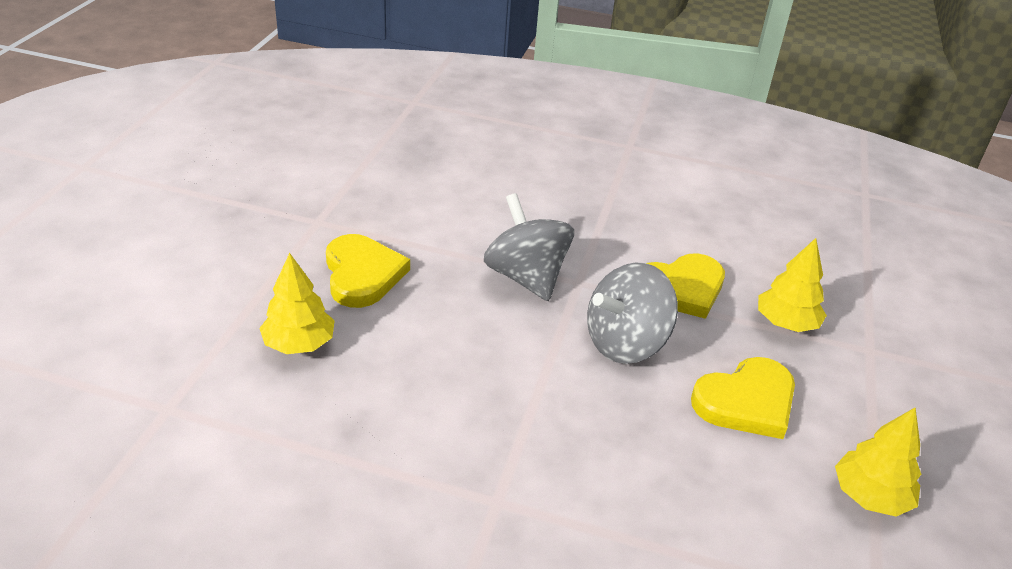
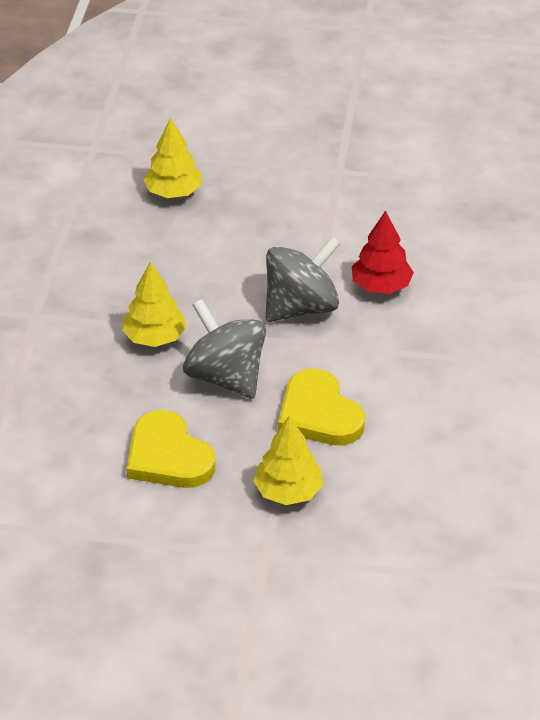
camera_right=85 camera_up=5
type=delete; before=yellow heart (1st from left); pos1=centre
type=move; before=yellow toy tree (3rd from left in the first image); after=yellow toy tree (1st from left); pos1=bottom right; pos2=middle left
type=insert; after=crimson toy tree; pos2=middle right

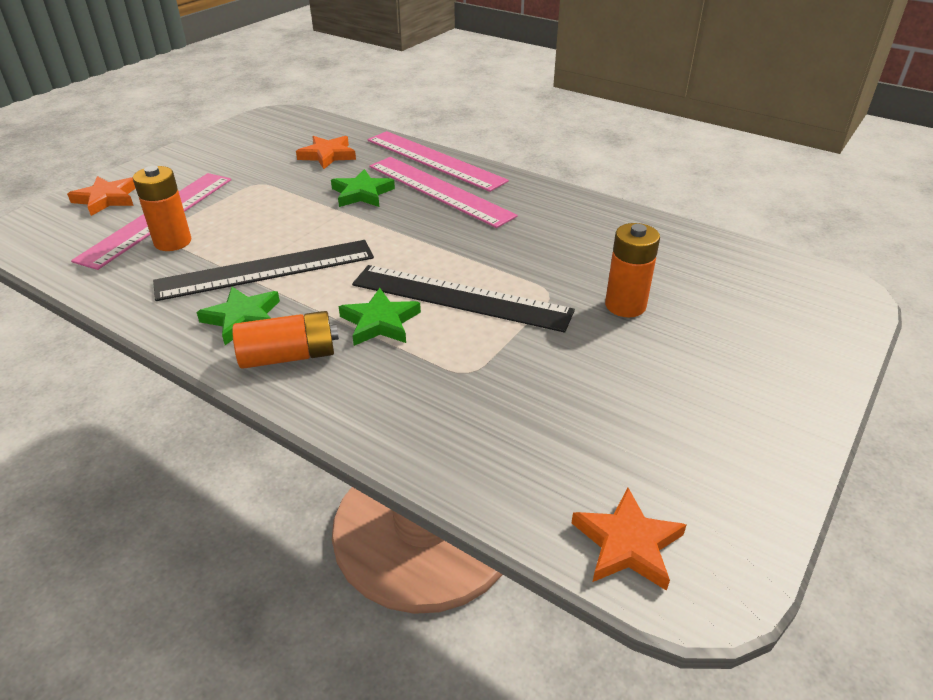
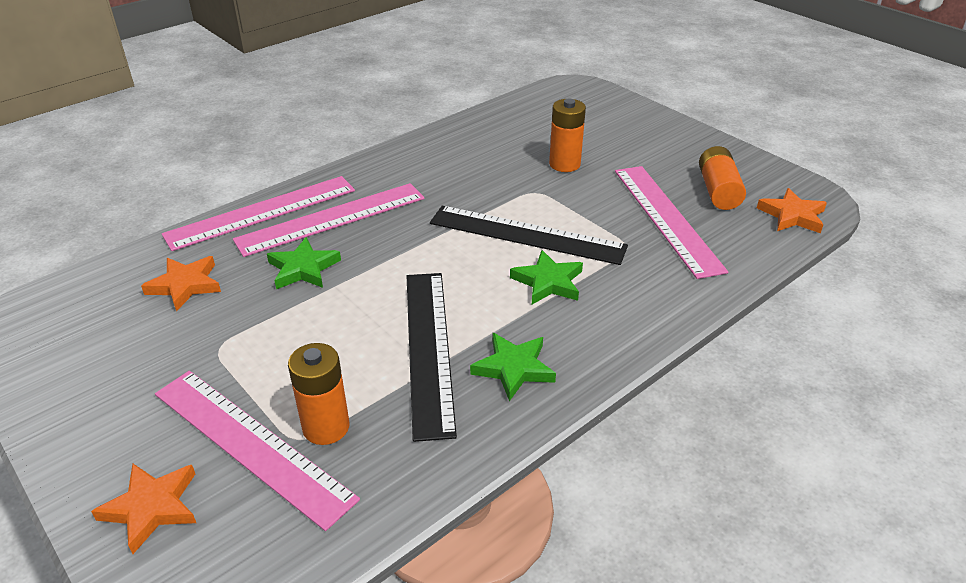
camera_right=-75 camera_up=0
type=rotate; before=ebony measuring stick (2nd from left); pos1=centre; pos2=centre; turn=75
type=move; before=orange-coloured power cell (2nd from left in the first image); after=orange-coloured power cell (3rd from left); pos1=middle left; pos2=top right
type=insert; after=rose-pink measuring stick (4th from left); pos2=middle right

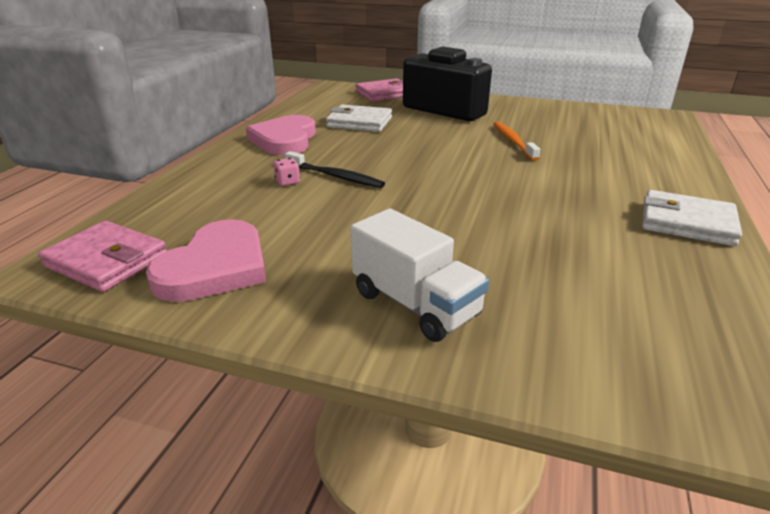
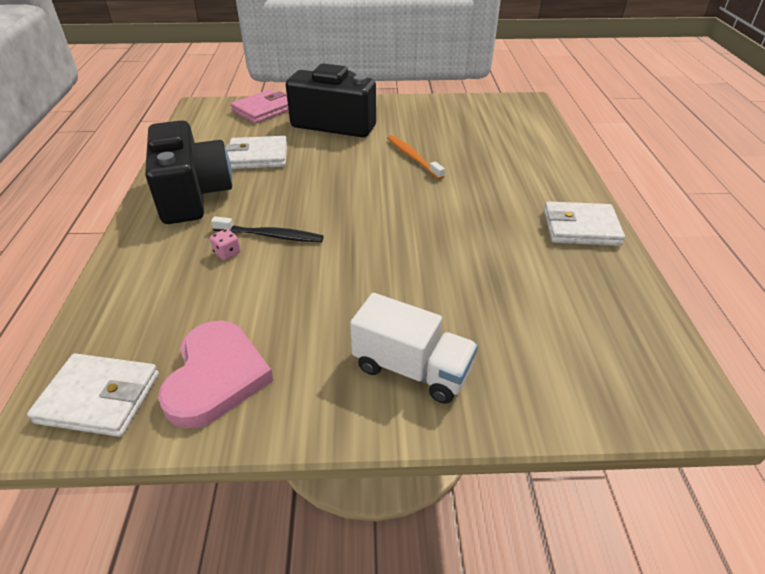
camera_right=-20 camera_up=10
type=replace; before=rose-pink heart (2nd from left); after=ebony photo camera (1st from left); pos1=top centre; pos2=top left
type=recolor; before=rose-pink wallet (1st from left); after=white wallet (1st from left); pos1=middle left; pos2=bottom left

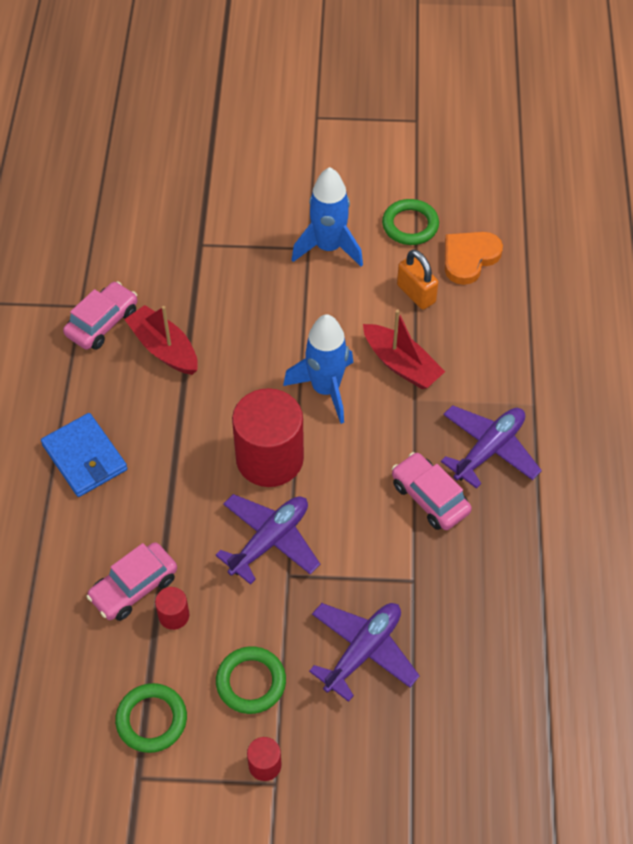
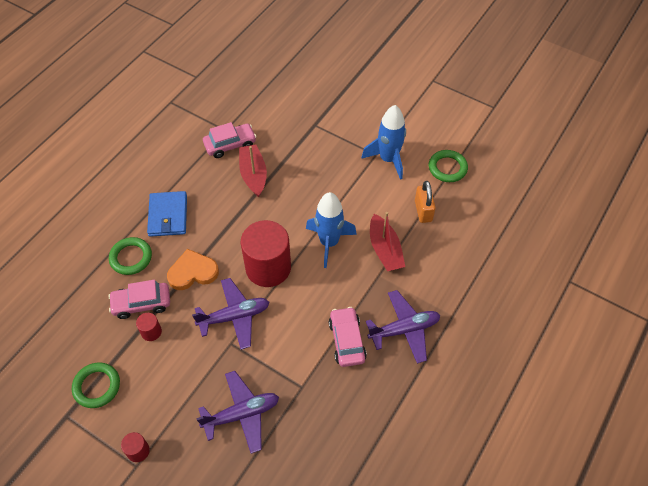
camera_right=30 camera_up=0
type=move; before=orange-coloured heart; pos1=top right; pos2=middle left
type=move; before=leaf-green hoop (2nd from left); pos1=bottom centre; pos2=middle left

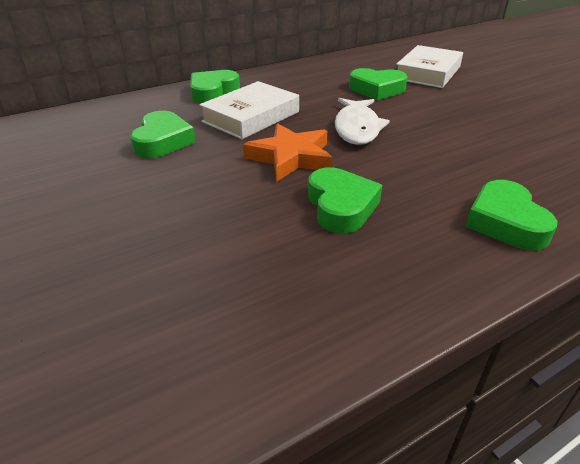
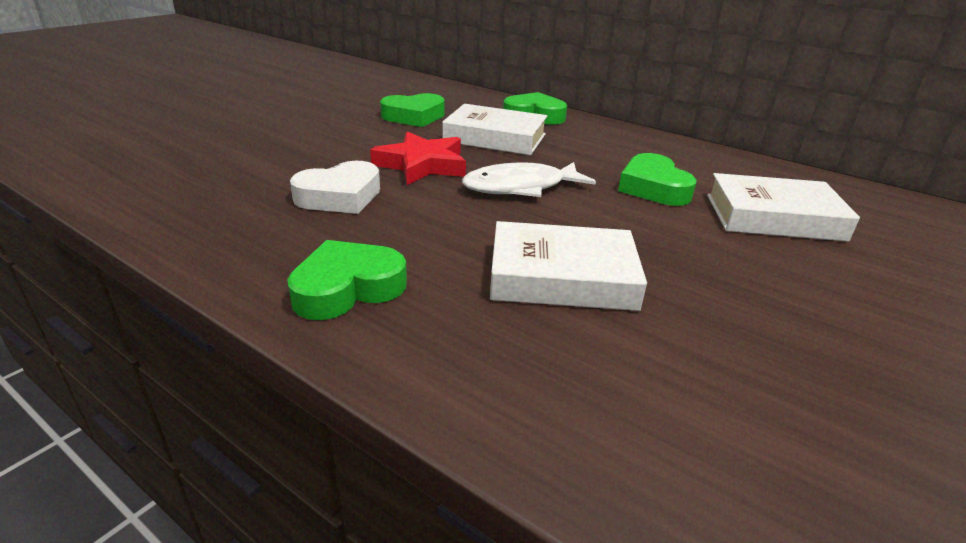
camera_right=65 camera_up=-5
type=recolor; before=orange-coloured five-pointed star; after=crimson five-pointed star; pos1=top centre; pos2=top centre
type=recolor; before=leaf-green heart (3rd from left); after=white heart; pos1=centre; pos2=centre
type=insert; after=white book (2nd from left); pos2=centre

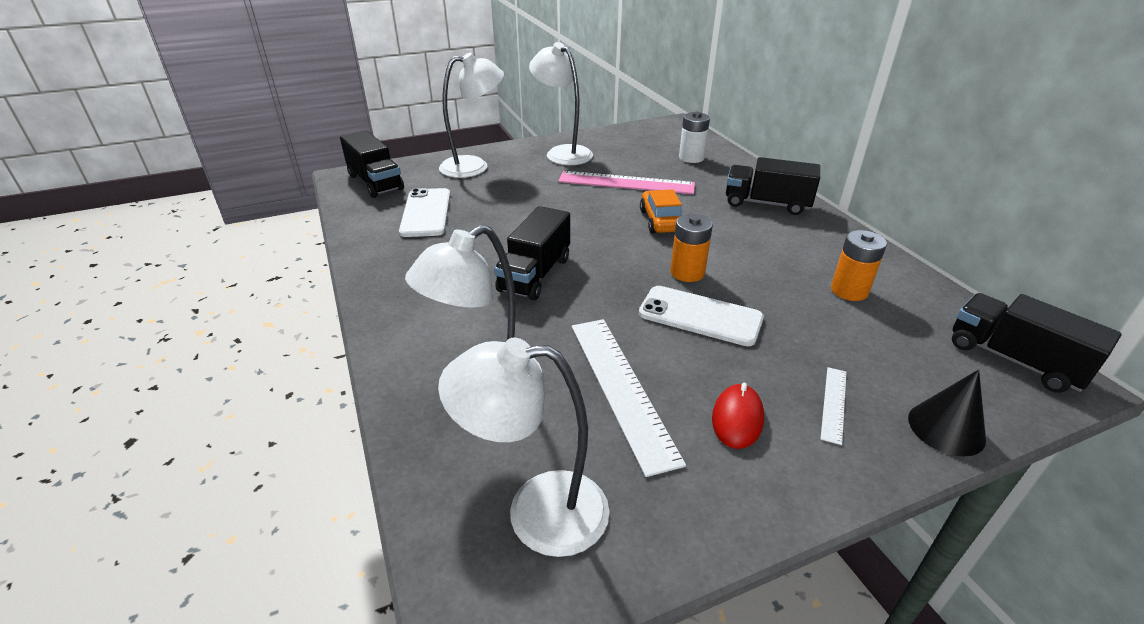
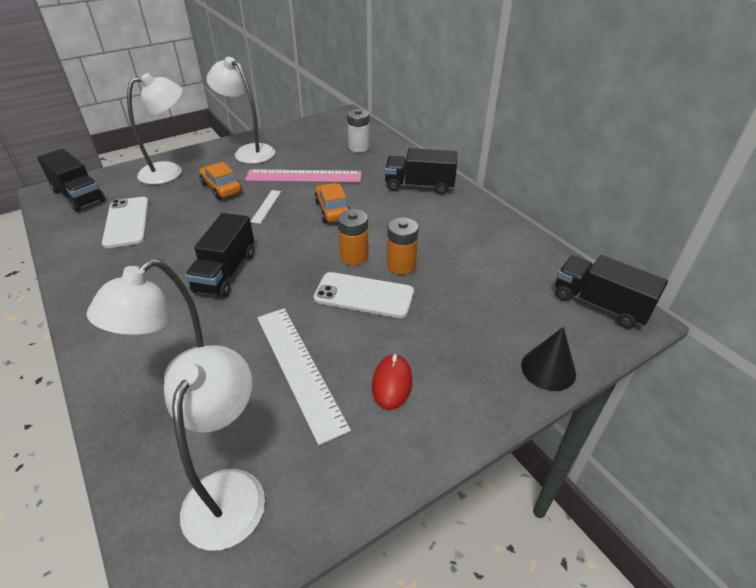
camera_right=-10 camera_up=5
type=move; before=orange-coloured power cell (2nd from left); pos1=middle right; pos2=centre
type=rotate; before=white lamp (3rd from left); pos1=bottom centre; pos2=bottom left; turn=105
type=move; before=white measuring stick (2nd from left in the first image); after=white measuring stick (1st from left); pos1=middle right; pos2=centre
type=insert; after=orange-coloured toy car (1st from left); pos2=top left

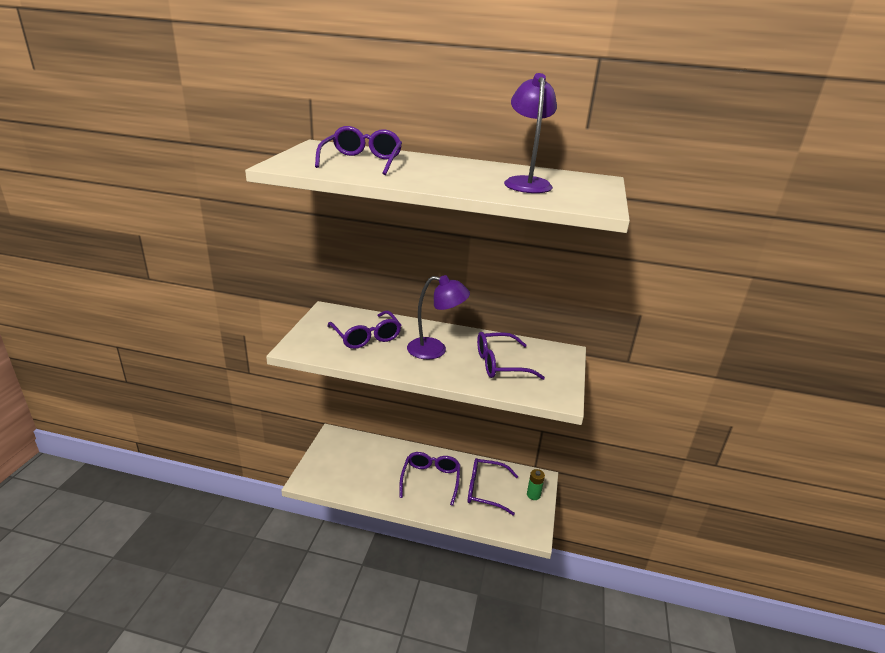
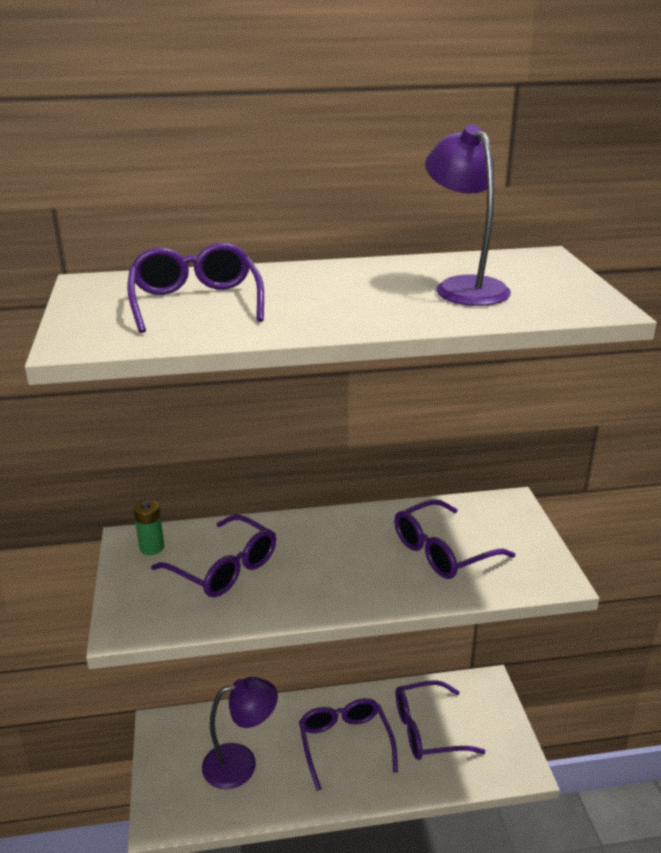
camera_right=-20 camera_up=0
type=move; before=royal purple lamp (1st from left); pos1=centre; pos2=bottom centre
type=move; before=leaf-green power cell; pos1=bottom centre; pos2=middle left

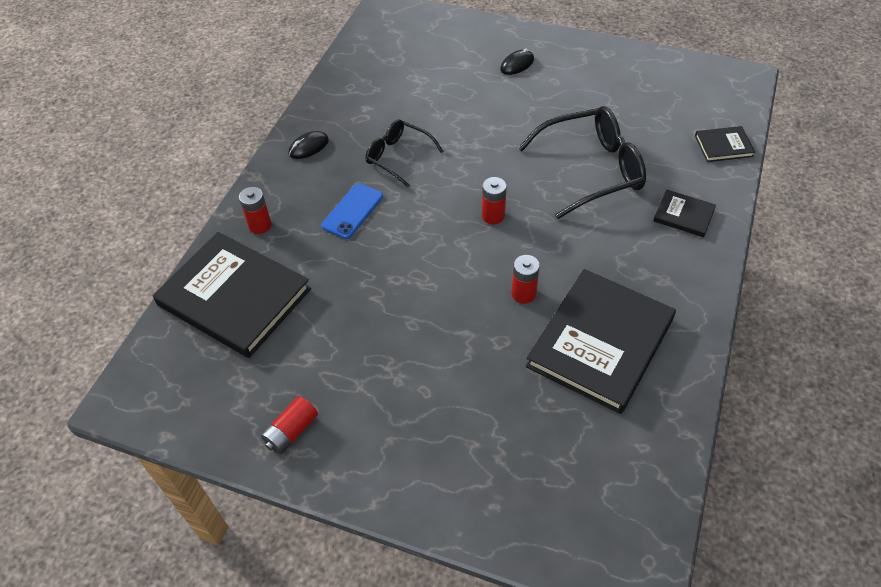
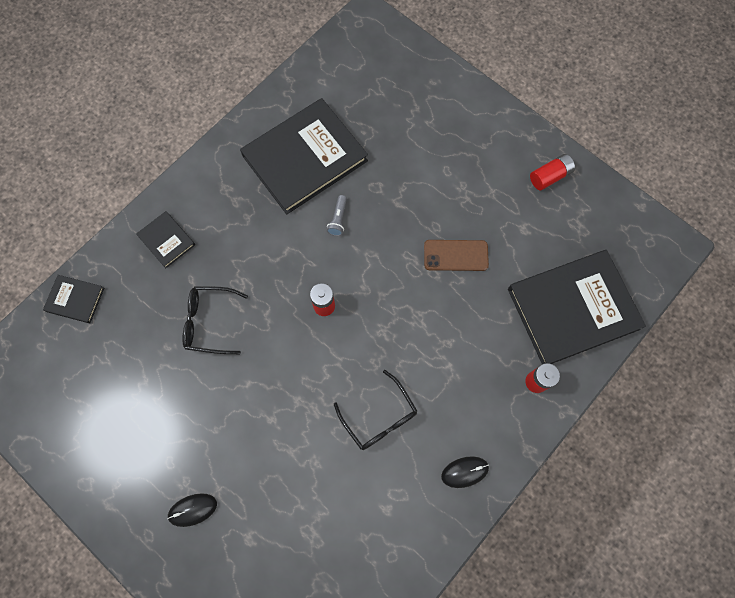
camera_right=-160 camera_up=20
type=resize; before=ebony spectacles (2nd from left in the first image); pos1=top centre; pos2=middle left; scale=0.6
type=delete; before=cobalt mobile phone; pos1=centre
type=rotate; before=ebony book (1st from left in the first image); pos1=middle left; pos2=middle right; turn=-75
type=replace; before=crimson power cell (4th from left); after=grey torch; pos1=centre; pos2=centre
type=insert; after=russet mobile phone; pos2=centre

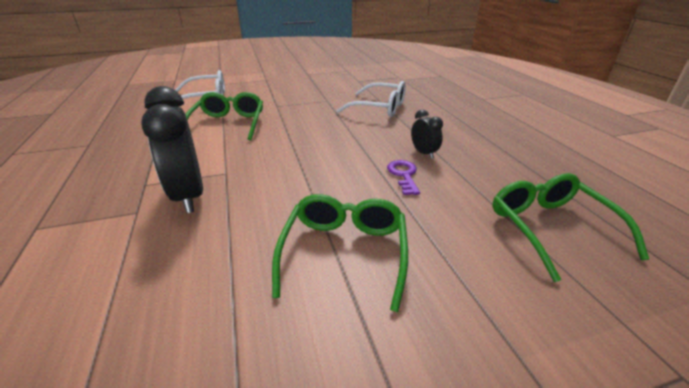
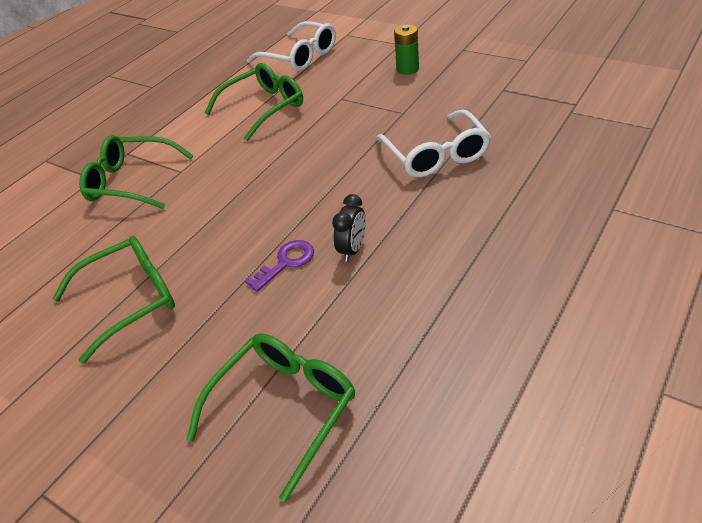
camera_right=55 camera_up=10
type=replace; before=ebony clock (1st from left); after=leaf-green spectacles (2nd from left); pos1=middle left; pos2=top left
type=insert; after=leaf-green power cell; pos2=top centre

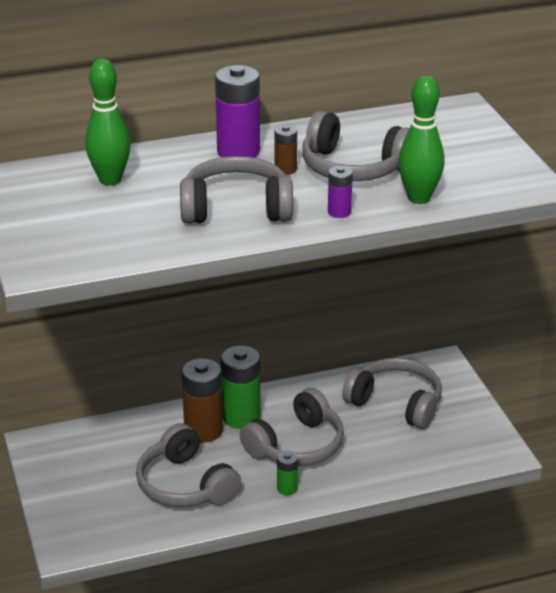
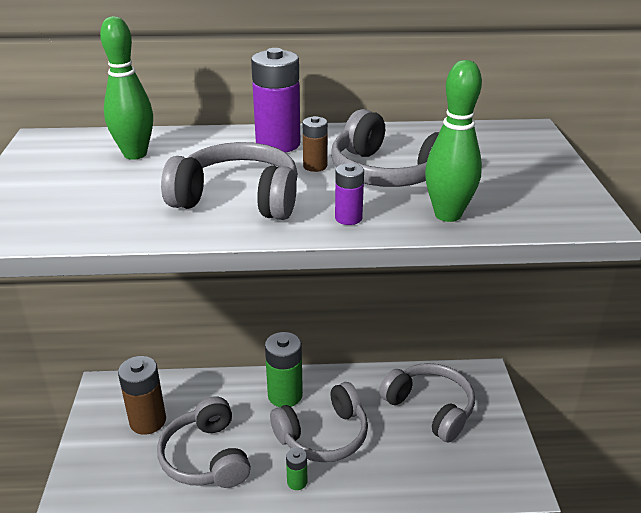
camera_right=15 camera_up=0
type=move; before=russet power cell (1st from left); pos1=bottom centre; pos2=bottom left

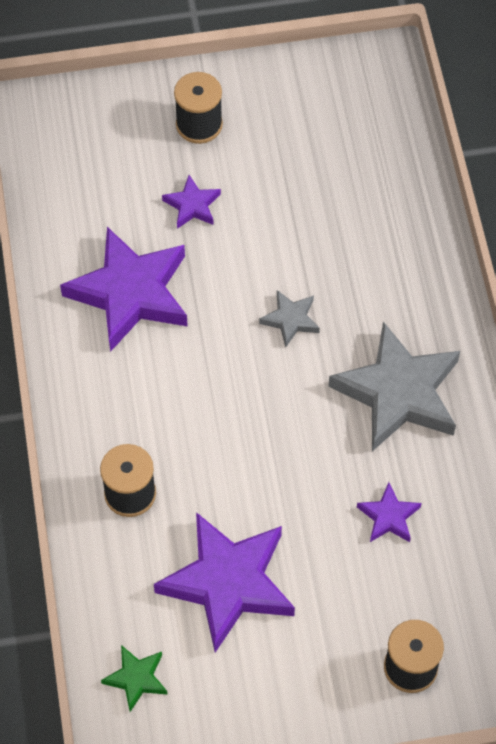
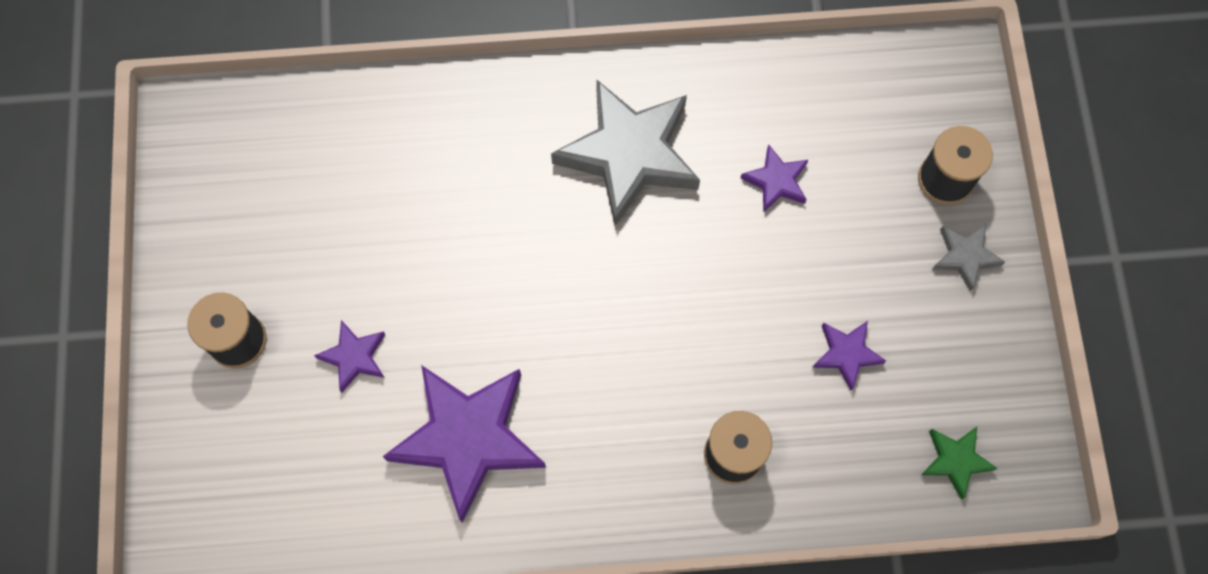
camera_right=-85 camera_up=10
type=move; before=grey five-pointed star (1st from left in the first image); after=grey five-pointed star (2nd from left); pos1=centre; pos2=middle right
type=resize; before=royal purple five-pointed star (3rd from left in the first image); pos1=bottom centre; pos2=middle right; scale=0.46

